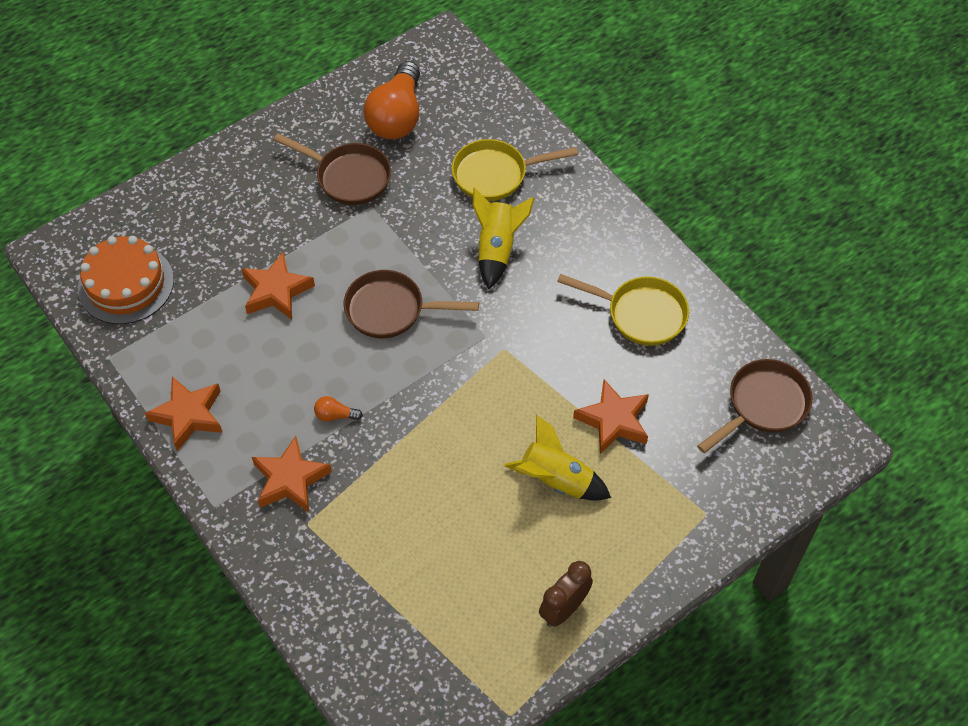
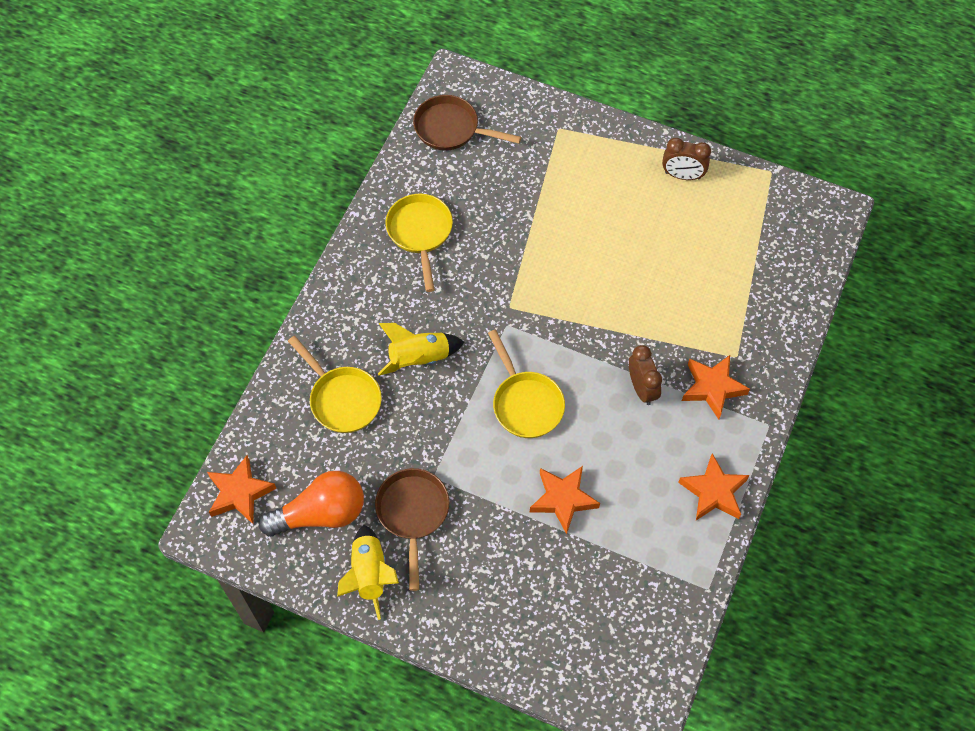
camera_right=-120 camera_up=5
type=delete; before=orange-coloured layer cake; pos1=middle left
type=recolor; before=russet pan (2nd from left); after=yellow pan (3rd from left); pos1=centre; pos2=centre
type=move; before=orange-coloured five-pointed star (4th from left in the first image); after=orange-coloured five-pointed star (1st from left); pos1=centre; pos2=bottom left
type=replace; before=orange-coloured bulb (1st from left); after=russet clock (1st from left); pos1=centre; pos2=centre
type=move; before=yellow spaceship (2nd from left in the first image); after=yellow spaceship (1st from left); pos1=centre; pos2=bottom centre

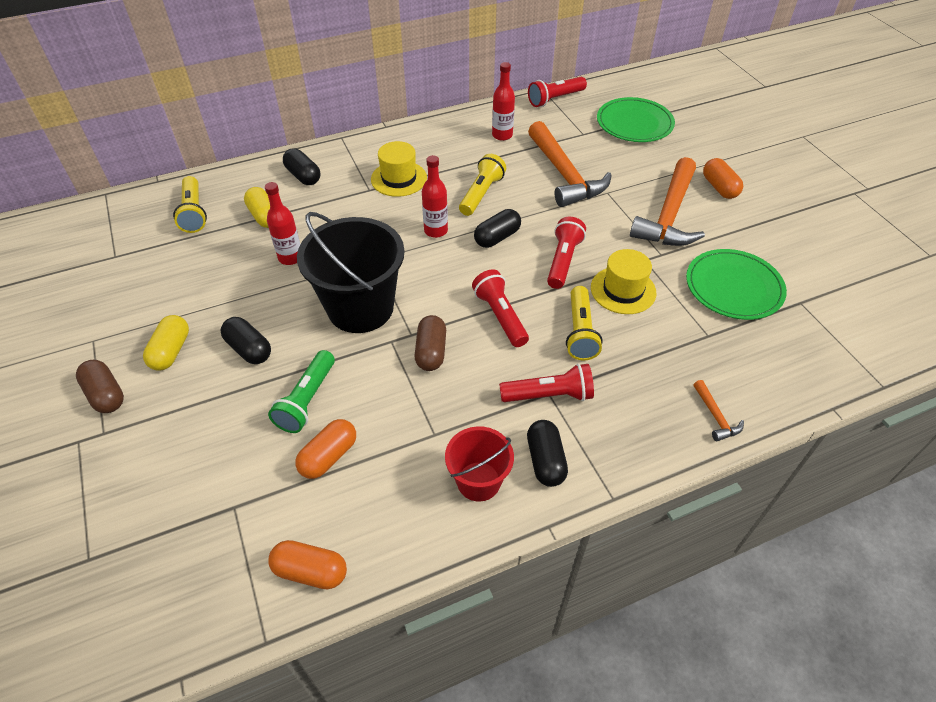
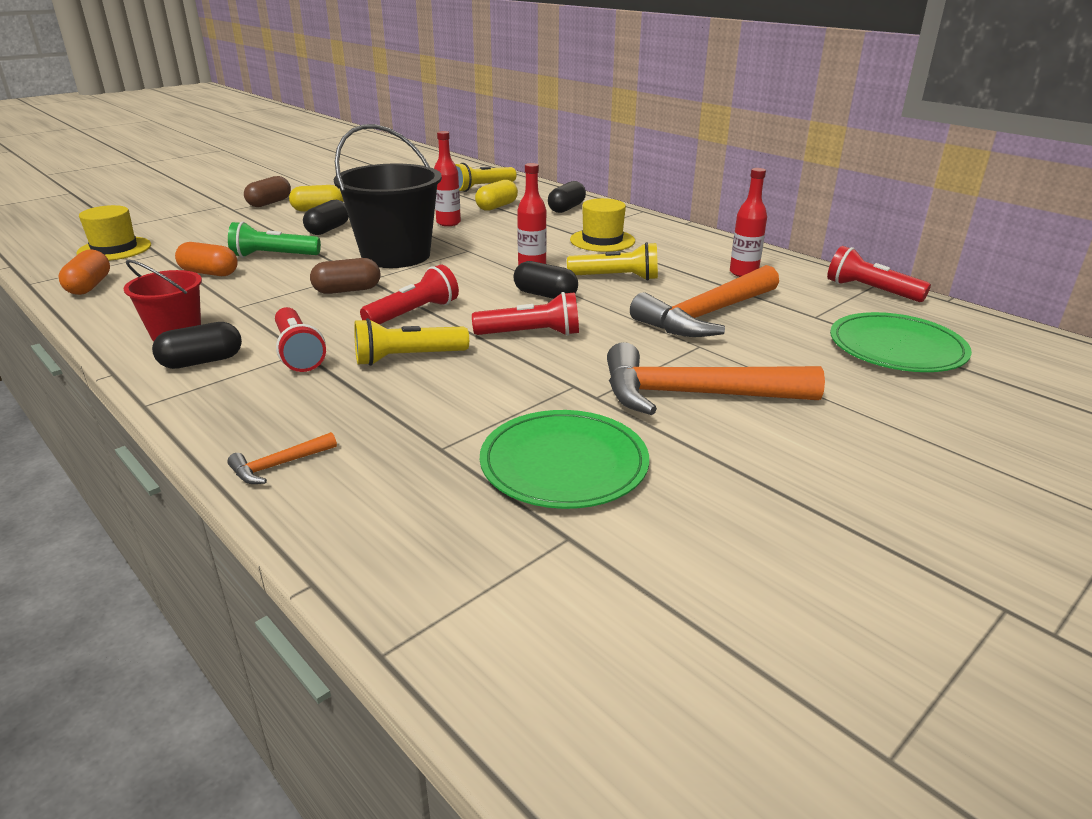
camera_right=70 camera_up=-20
type=delete; before=orange-coloured capsule (3rd from left); pos1=top right
type=move; before=yellow tall hat (2nd from left in the first image); after=yellow tall hat (1st from left); pos1=centre; pos2=top left

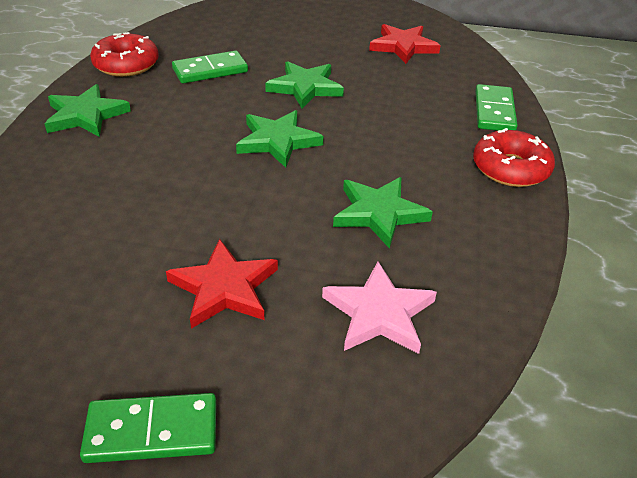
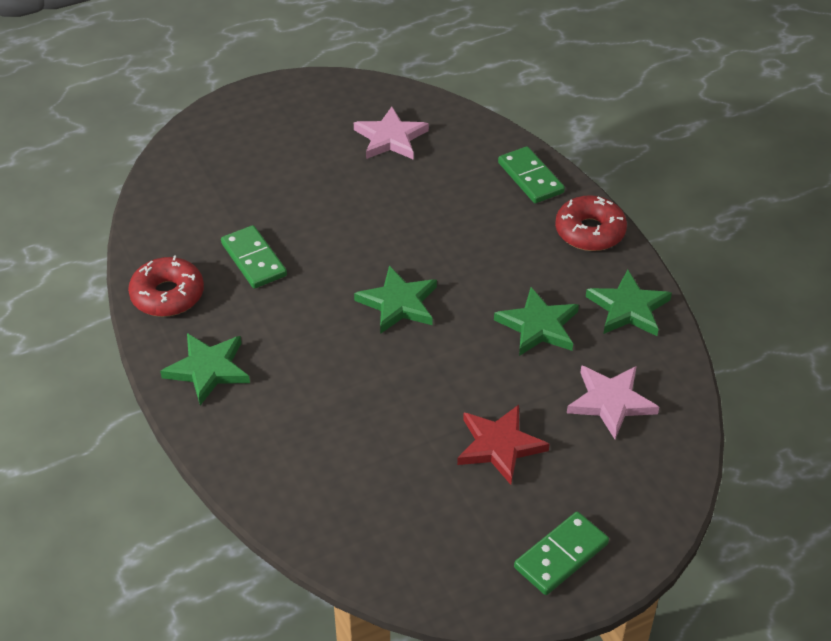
camera_right=-35 camera_up=5
type=recolor; before=crimson five-pointed star (2nd from left); after=rose-pink five-pointed star (1st from left); pos1=top centre; pos2=top centre
type=rotate; before=leaf-green domino tile (2nd from left in the first image); pos1=top left; pos2=middle left; turn=-60
type=move; before=leaf-green five-pointed star (3rd from left in the first image); after=leaf-green five-pointed star (4th from left); pos1=top centre; pos2=middle right

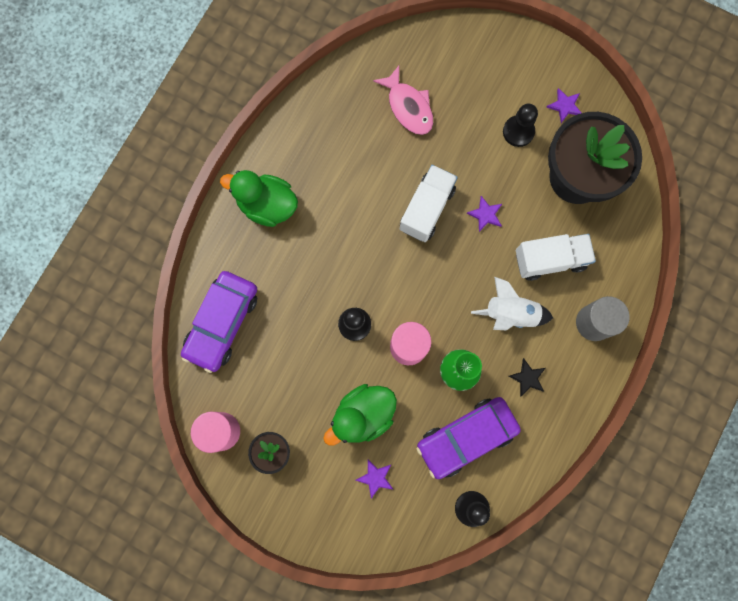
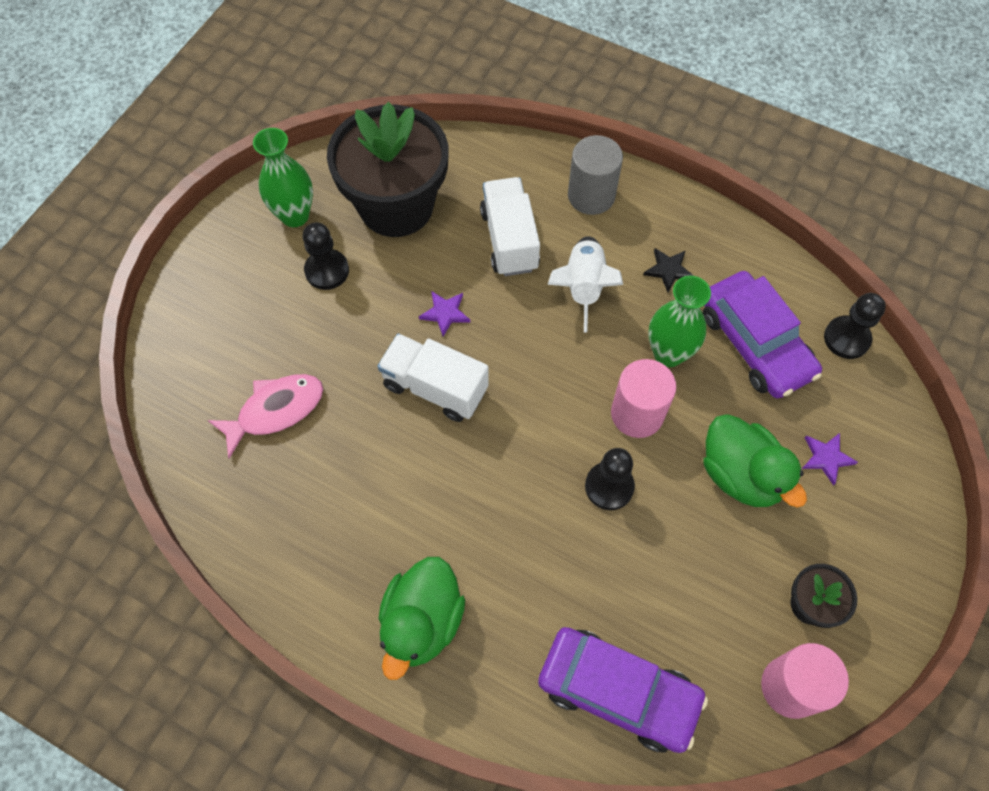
camera_right=-90 camera_up=-15
type=replace; before=royal purple five-pointed star (3rd from left); after=leaf-green flower vase (1st from left); pos1=top right; pos2=top left

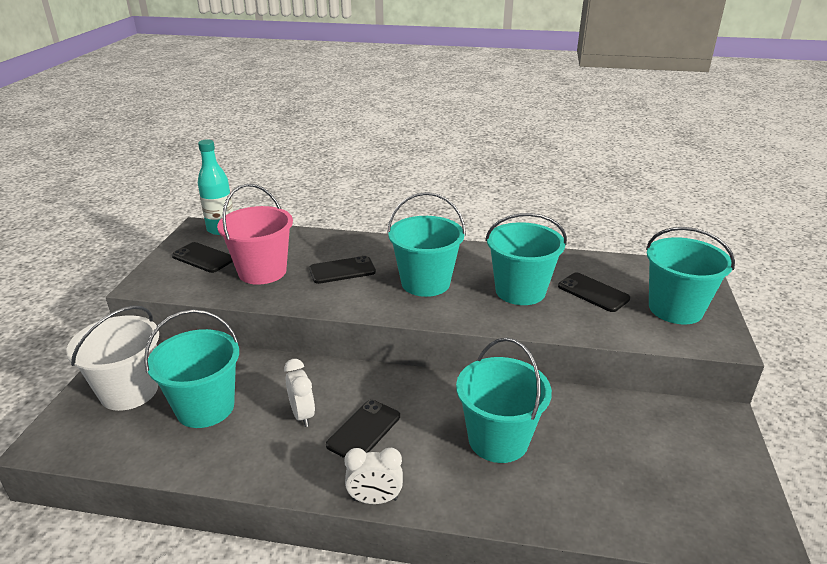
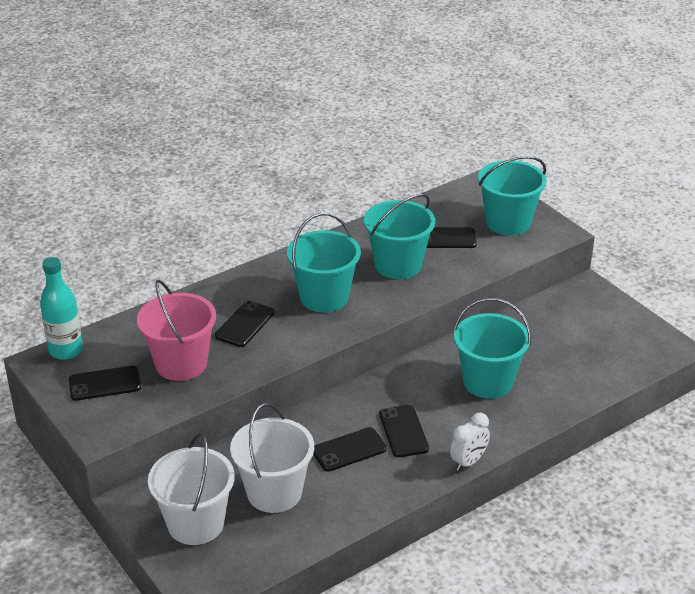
camera_right=-45 camera_up=5
type=recolor; before=turquoise sand bucket (1st from left); after=white sand bucket (2nd from left); pos1=middle left; pos2=bottom centre
type=replace; before=white clock (1st from left); after=ebony mobile phone (3rd from left); pos1=bottom centre; pos2=bottom centre

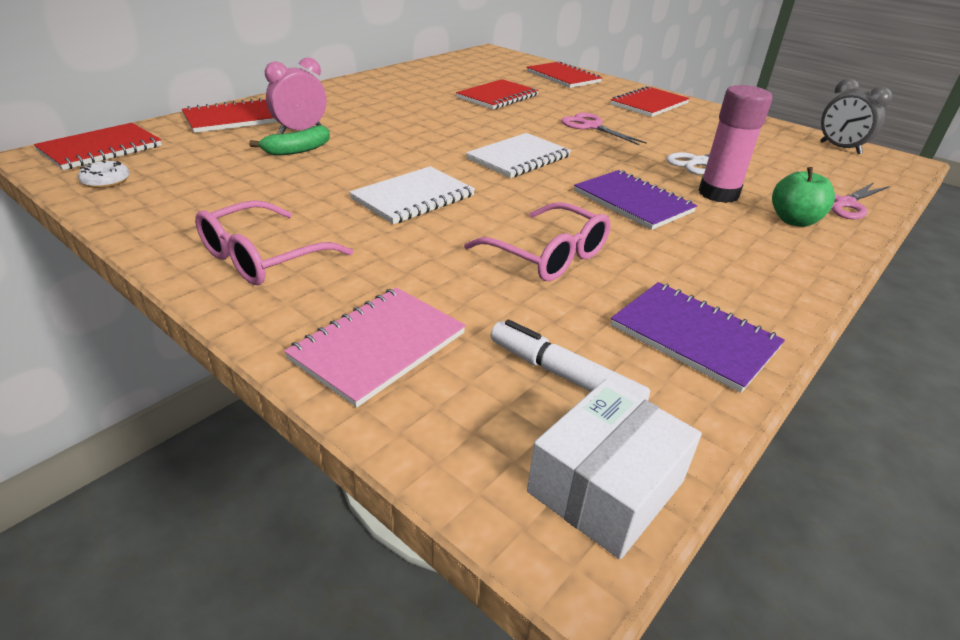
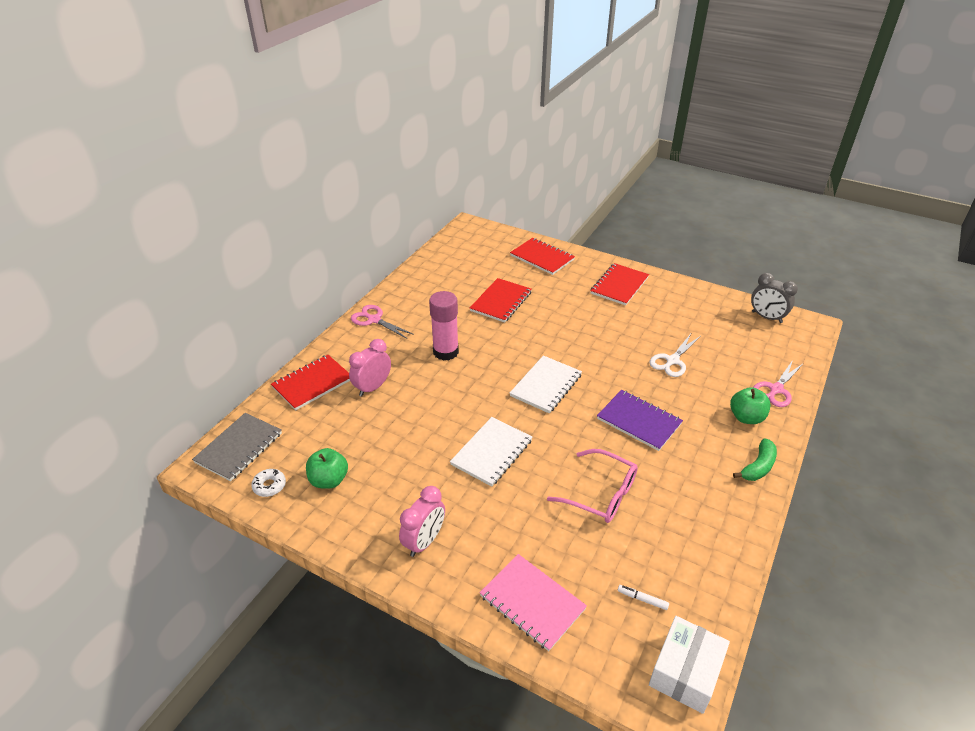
camera_right=-10 camera_up=5
type=move; before=rose-pink glue stick; pos1=top right; pos2=centre
type=move; before=rose-pink pair of scissors (1st from left); pos1=top centre; pos2=centre
type=recolor; before=crimson notebook (1st from left); after=grey notebook; pos1=top left; pos2=middle left
type=move; before=leaf-green toy banana; pos1=top left; pos2=middle right
type=replace; before=rose-pink spectacles (1st from left); after=rose-pink clock (2nd from left); pos1=middle left; pos2=bottom centre
type=delete; before=royal purple notebook (2nd from left); pos1=middle right
type=rotate; before=rose-pink notebook; pos1=centre; pos2=bottom centre; turn=-75
type=resize; before=white marker pen; pos1=centre; pos2=bottom centre; scale=0.53
type=insert; after=leaf-green apple fruit (1st from left); pos2=centre

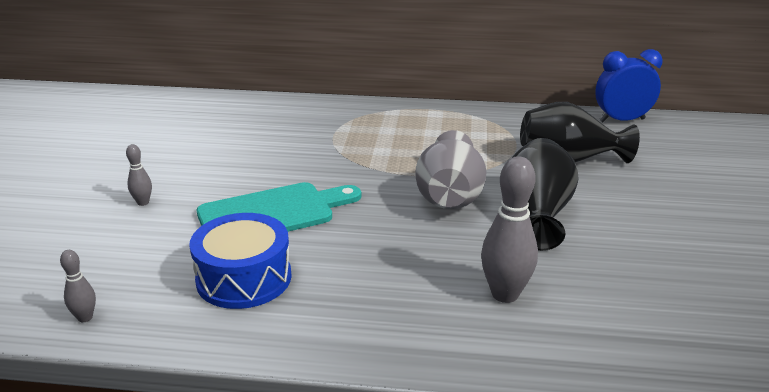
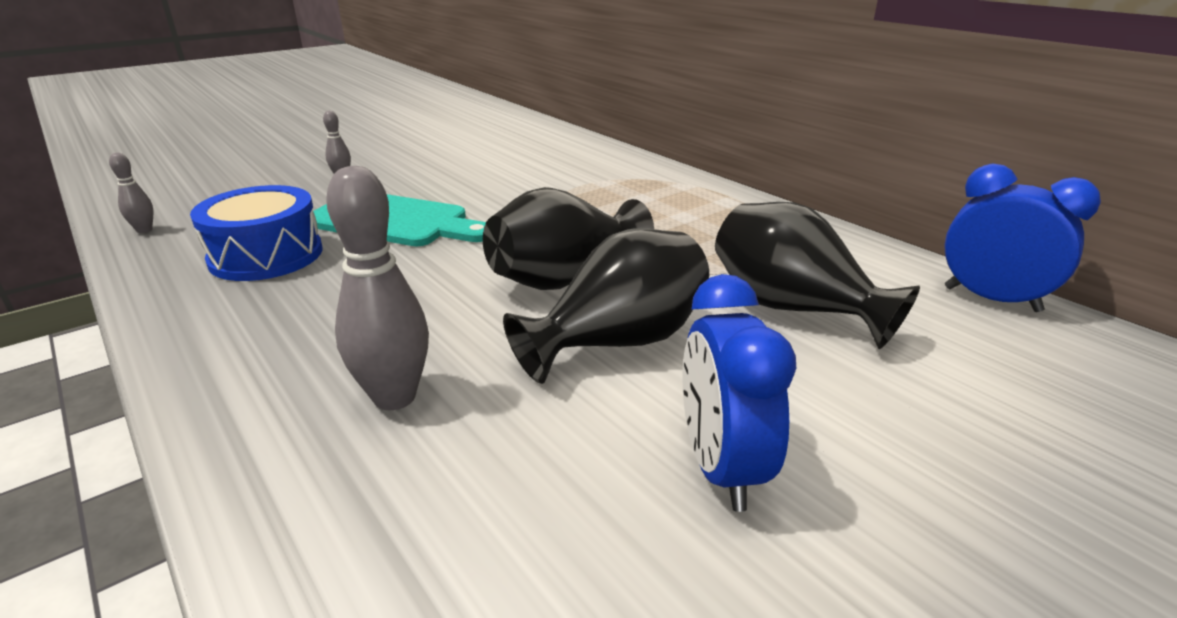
camera_right=45 camera_up=0
type=recolor; before=grey flower vase; after=ebony flower vase (1st from left); pos1=centre; pos2=centre
type=insert; after=cobalt clock (1st from left); pos2=centre

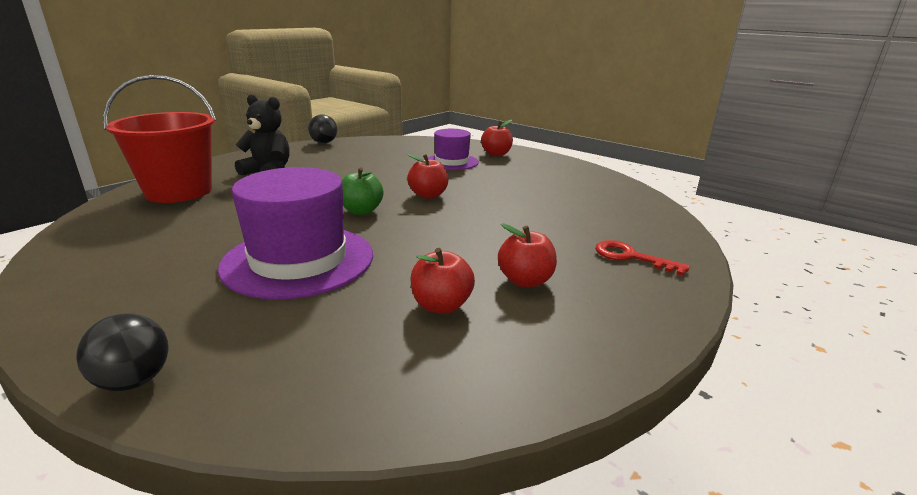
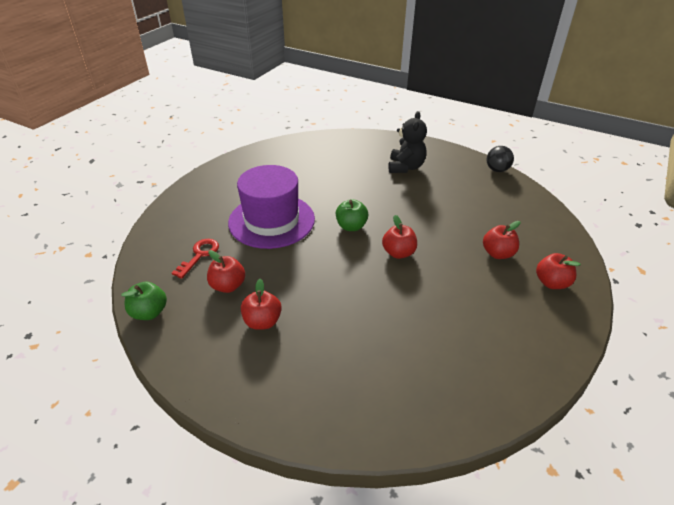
camera_right=80 camera_up=15
type=delete; before=crimson sand bucket; pos1=top left
type=replace; before=royal purple tall hat (2nd from left); after=crimson apple fruit (4th from left); pos1=top centre; pos2=middle right
type=move; before=crimson key; pos1=middle right; pos2=middle left
type=delete; before=ebony ball (1st from left); pos1=bottom left
type=insert; after=leaf-green apple fruit (1st from left); pos2=middle left

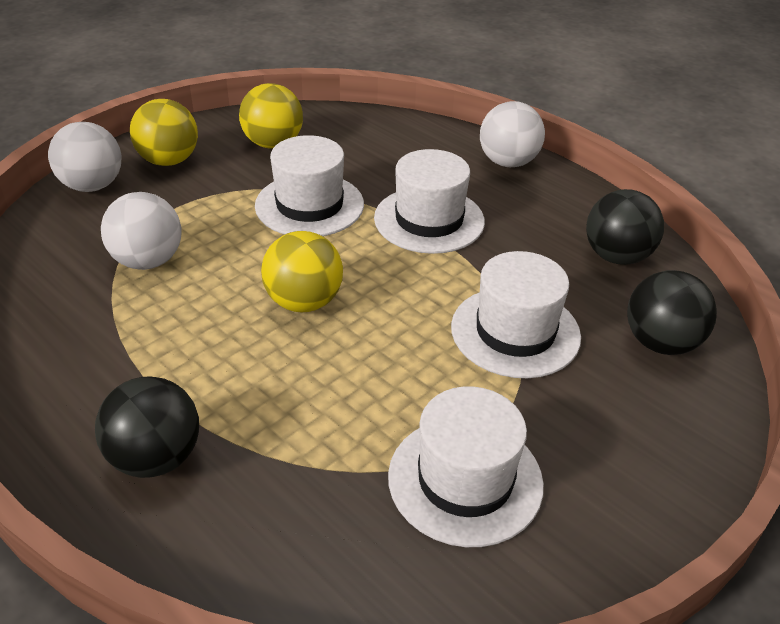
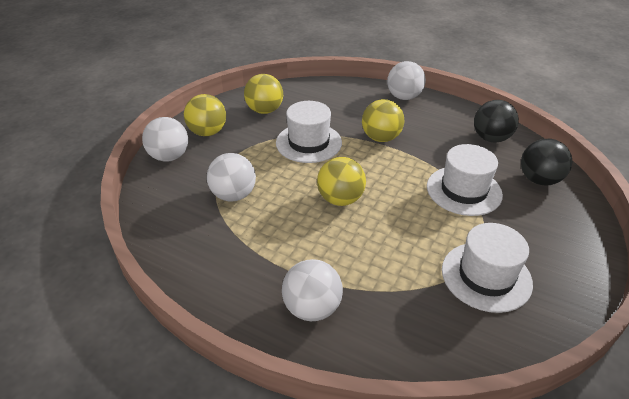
camera_right=-15 camera_up=0
type=replace; before=white tall hat (2nd from left); after=yellow ball (4th from left); pos1=top centre; pos2=top centre
type=recolor; before=ebony ball (1st from left); after=white ball (3rd from left); pos1=bottom left; pos2=bottom centre

